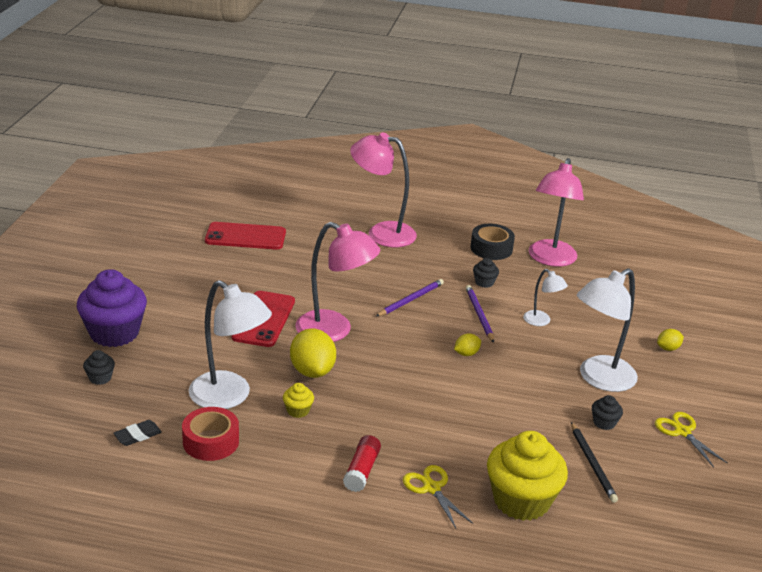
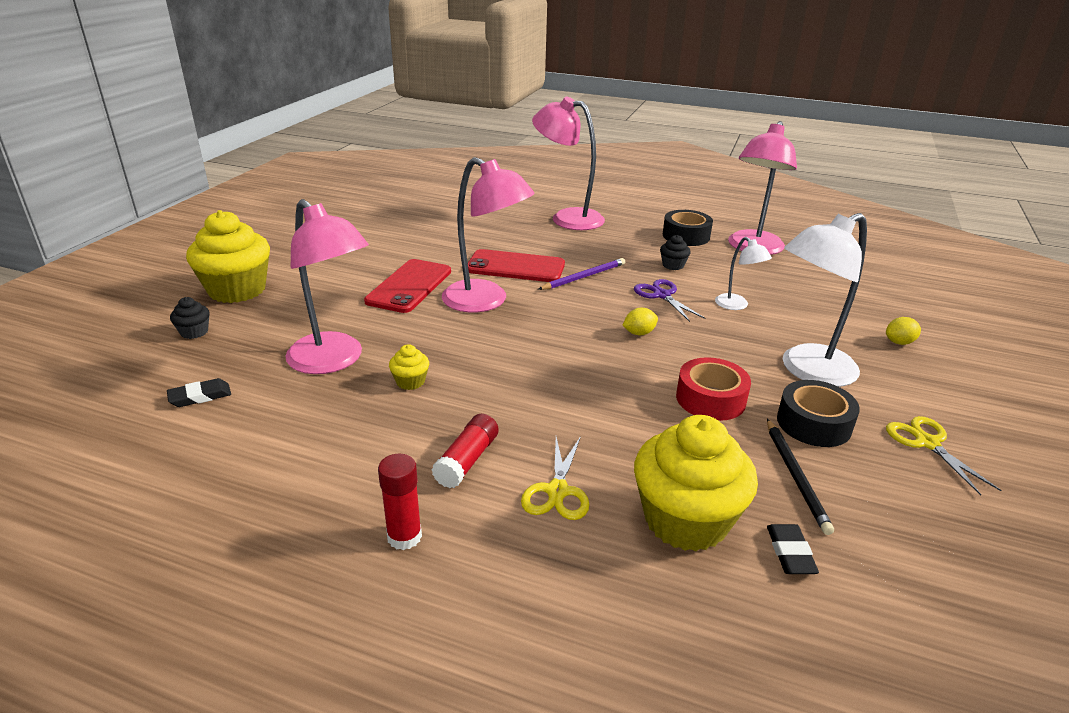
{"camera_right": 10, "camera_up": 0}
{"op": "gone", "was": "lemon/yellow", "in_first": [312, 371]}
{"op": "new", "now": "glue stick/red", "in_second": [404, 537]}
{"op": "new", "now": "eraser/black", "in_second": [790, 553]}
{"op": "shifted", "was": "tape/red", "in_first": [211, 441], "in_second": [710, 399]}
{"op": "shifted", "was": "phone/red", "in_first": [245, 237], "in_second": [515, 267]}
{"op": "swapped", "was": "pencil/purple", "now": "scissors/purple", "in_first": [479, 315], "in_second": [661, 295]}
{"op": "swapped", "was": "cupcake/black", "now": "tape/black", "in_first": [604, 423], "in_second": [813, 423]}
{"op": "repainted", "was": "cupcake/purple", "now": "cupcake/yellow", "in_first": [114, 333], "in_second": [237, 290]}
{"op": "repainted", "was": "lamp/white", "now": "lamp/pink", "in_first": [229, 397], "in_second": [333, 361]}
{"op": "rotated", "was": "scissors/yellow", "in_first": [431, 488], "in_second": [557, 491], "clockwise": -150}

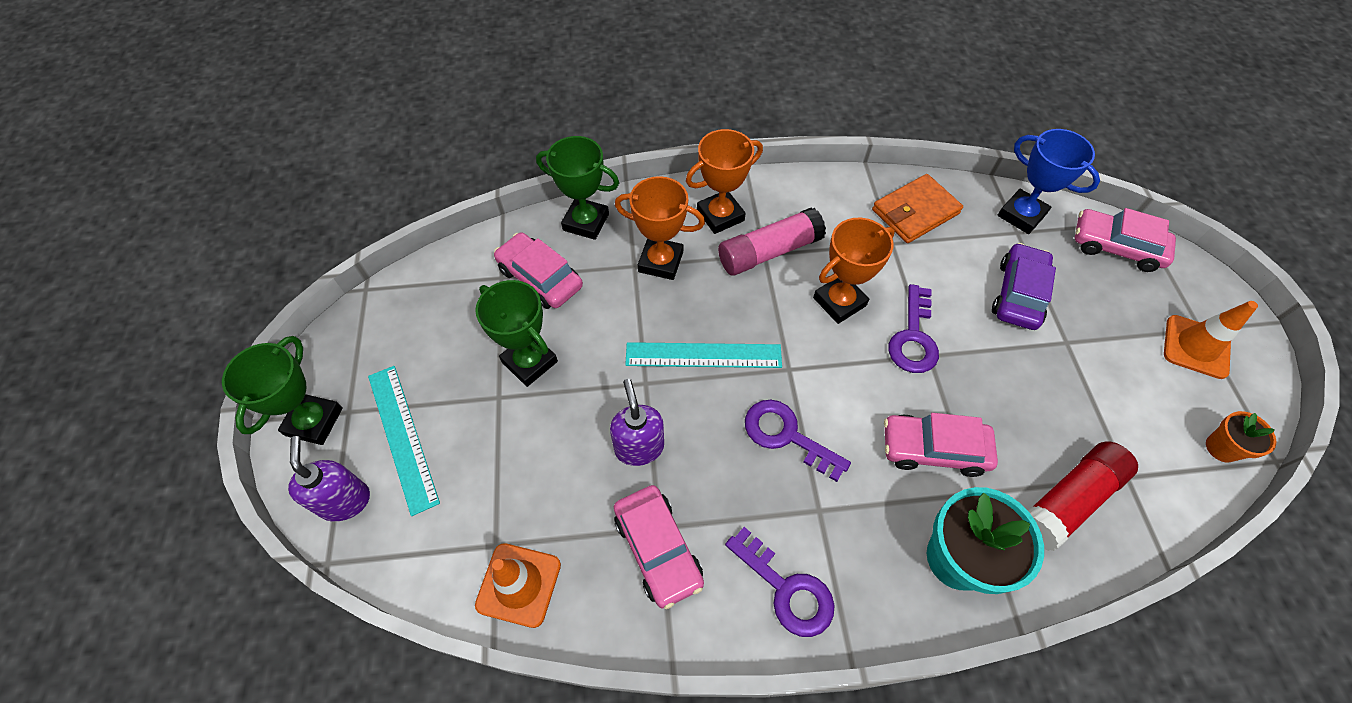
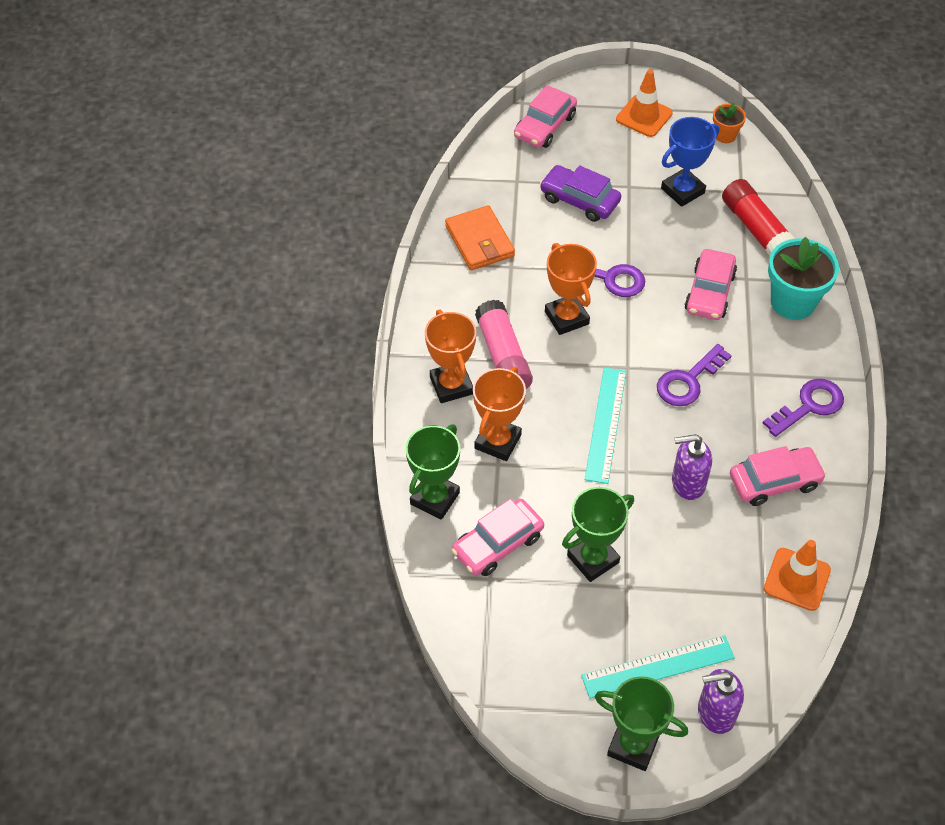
{"camera_right": -80, "camera_up": -5}
{"op": "shifted", "was": "trophy/blue", "in_first": [1021, 215], "in_second": [682, 191]}

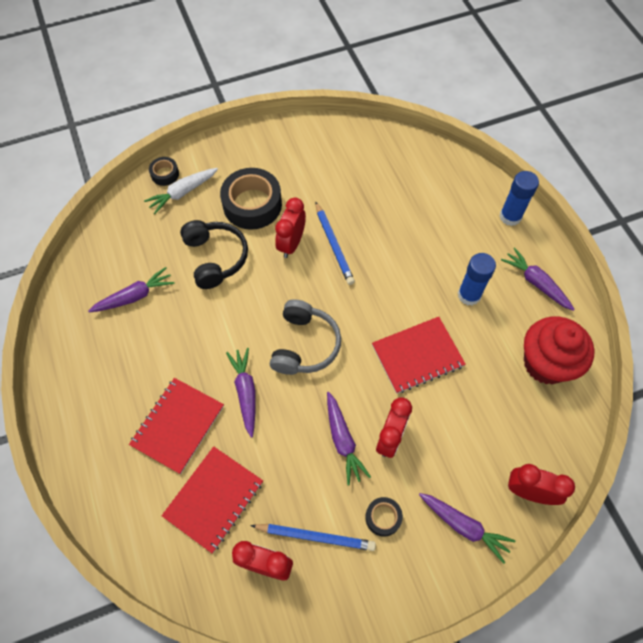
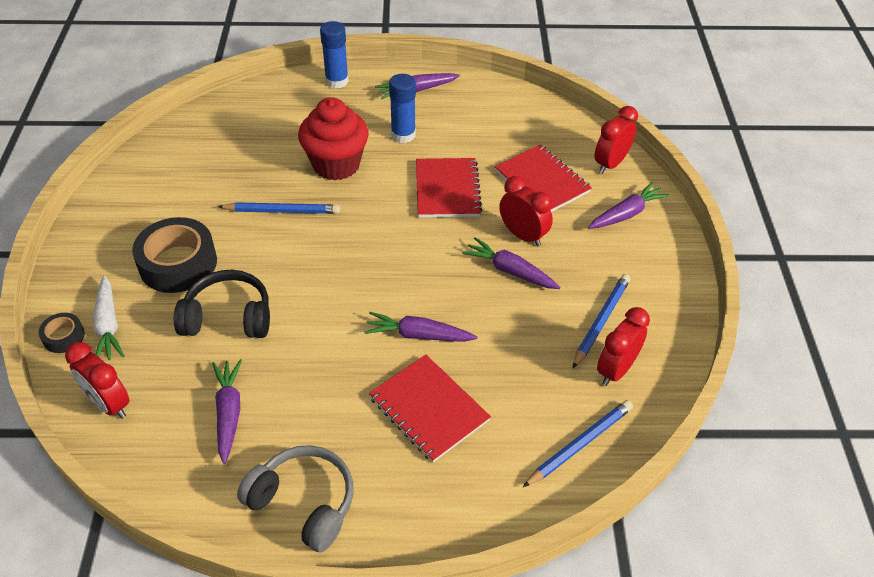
{"camera_right": -70, "camera_up": -15}
{"op": "gone", "was": "tape/black", "in_first": [383, 517]}
{"op": "new", "now": "pencil/blue", "in_second": [580, 444]}
{"op": "shifted", "was": "notebook/red", "in_first": [214, 499], "in_second": [542, 181]}
{"op": "shifted", "was": "headphones/grey", "in_first": [305, 345], "in_second": [304, 503]}
{"op": "shifted", "was": "clock/red", "in_first": [291, 244], "in_second": [109, 404]}
{"op": "shifted", "was": "cupcake/red", "in_first": [546, 363], "in_second": [336, 165]}
{"op": "rotated", "was": "carrot/purple", "in_first": [343, 440], "in_second": [510, 271], "clockwise": -150}

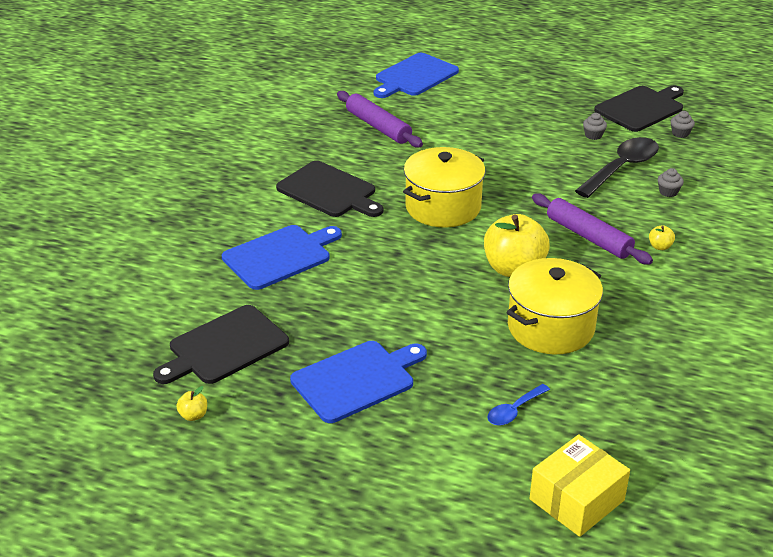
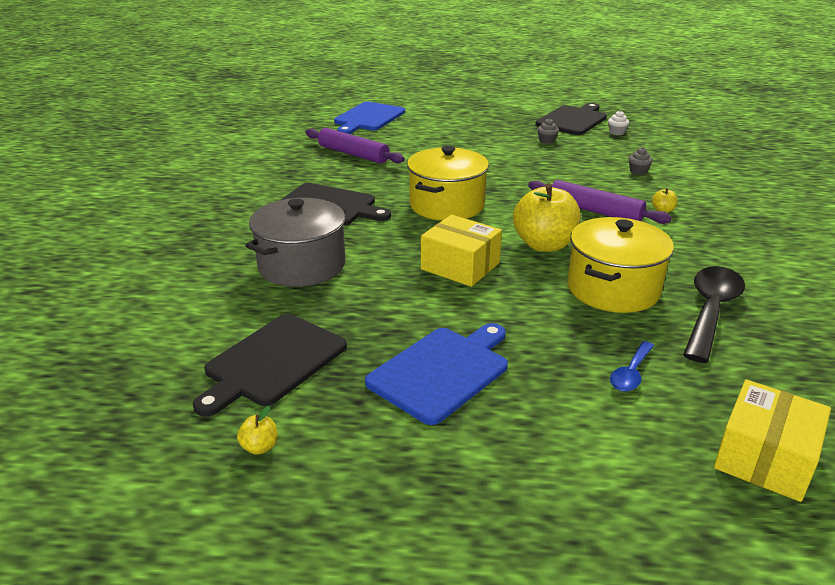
{"camera_right": -15, "camera_up": -5}
{"op": "new", "now": "box/yellow", "in_second": [460, 266]}
{"op": "shifted", "was": "spoon/black", "in_first": [622, 168], "in_second": [710, 311]}
{"op": "swapped", "was": "cutting board/blue", "now": "pot/grey", "in_first": [280, 256], "in_second": [302, 265]}
{"op": "repainted", "was": "cupcake/grey", "now": "cupcake/white", "in_first": [680, 133], "in_second": [616, 132]}

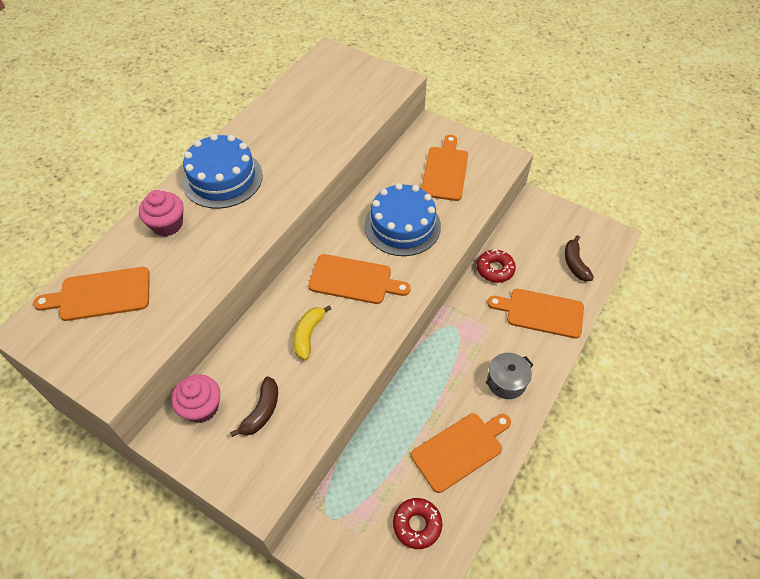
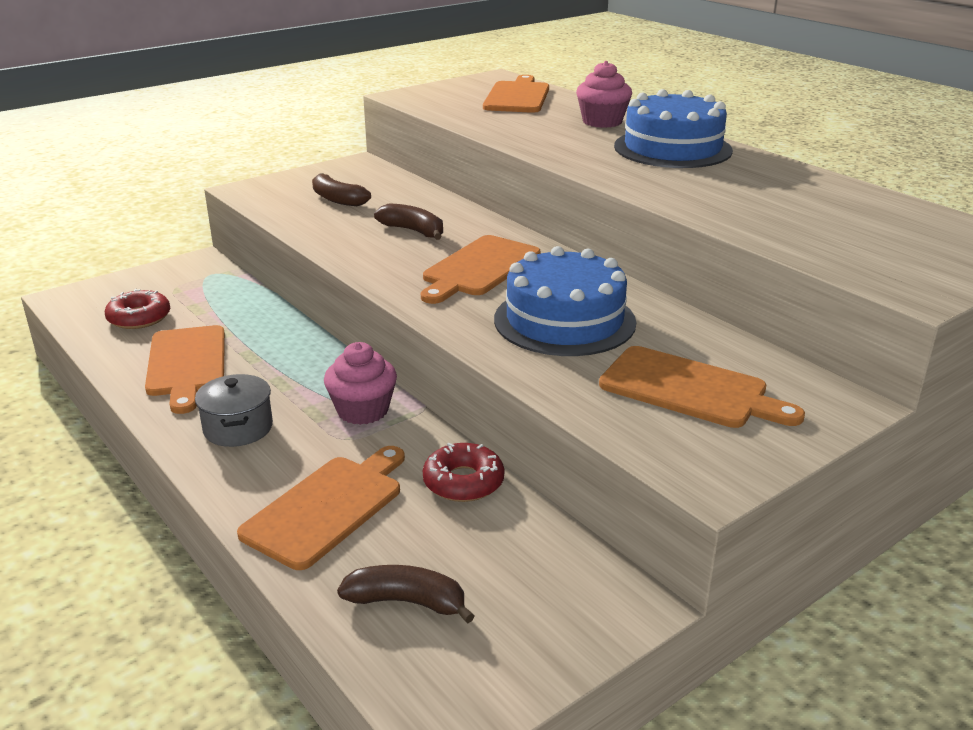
{"camera_right": 110, "camera_up": -25}
{"op": "shifted", "was": "cupcake/pink", "in_first": [201, 407], "in_second": [363, 410]}
{"op": "repainted", "was": "banana/yellow", "now": "banana/brown", "in_first": [308, 335], "in_second": [413, 231]}

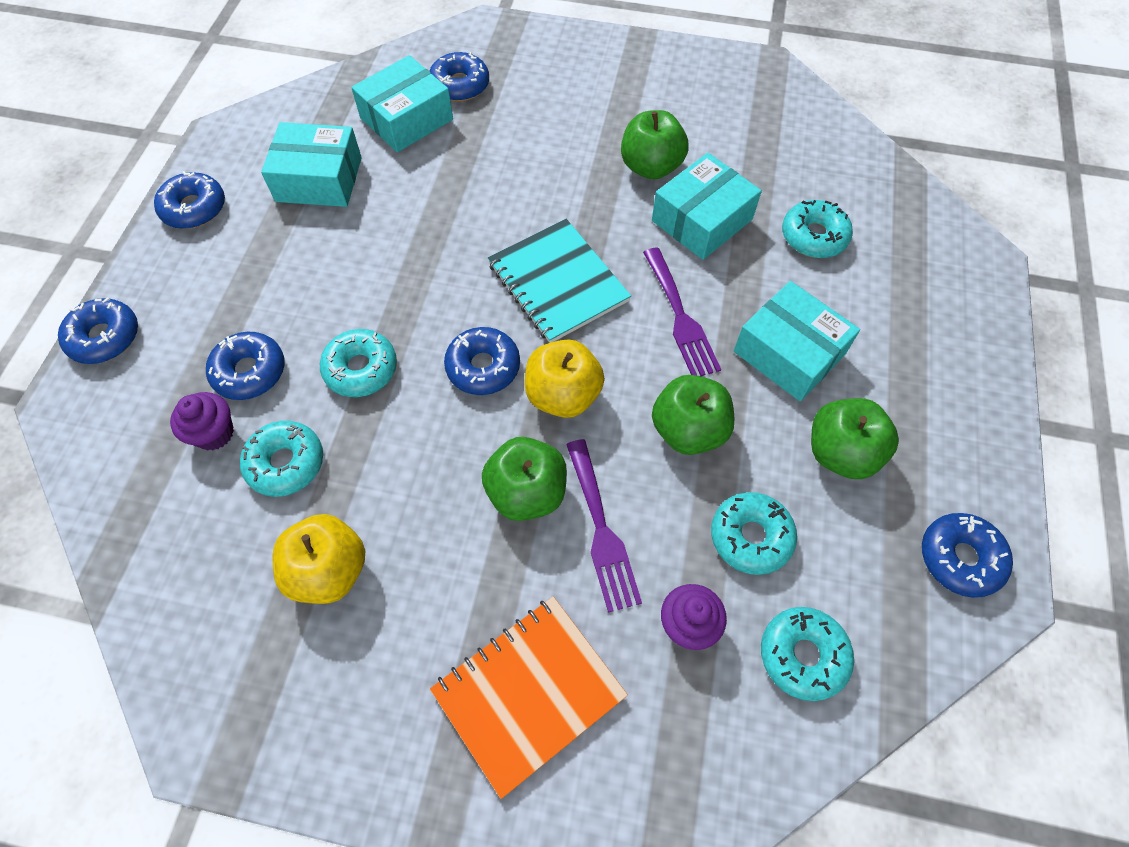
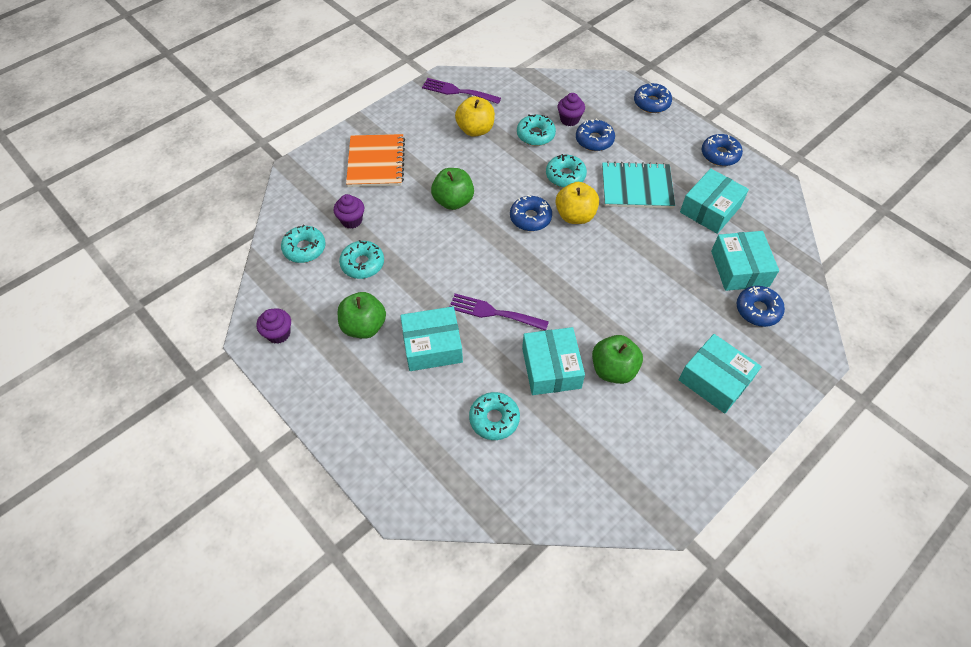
{"camera_right": 125, "camera_up": -5}
{"op": "gone", "was": "apple/green", "in_first": [688, 430]}
{"op": "new", "now": "box/turquoise", "in_second": [715, 380]}
{"op": "shifted", "was": "notebook/turquoise", "in_first": [558, 282], "in_second": [636, 187]}
{"op": "shifted", "was": "apple/yellow", "in_first": [563, 395], "in_second": [575, 216]}
{"op": "shifted", "was": "fork/purple", "in_first": [601, 531], "in_second": [457, 91]}
{"op": "swapped", "was": "donut/blue", "now": "cupcake/purple", "in_first": [960, 558], "in_second": [278, 334]}

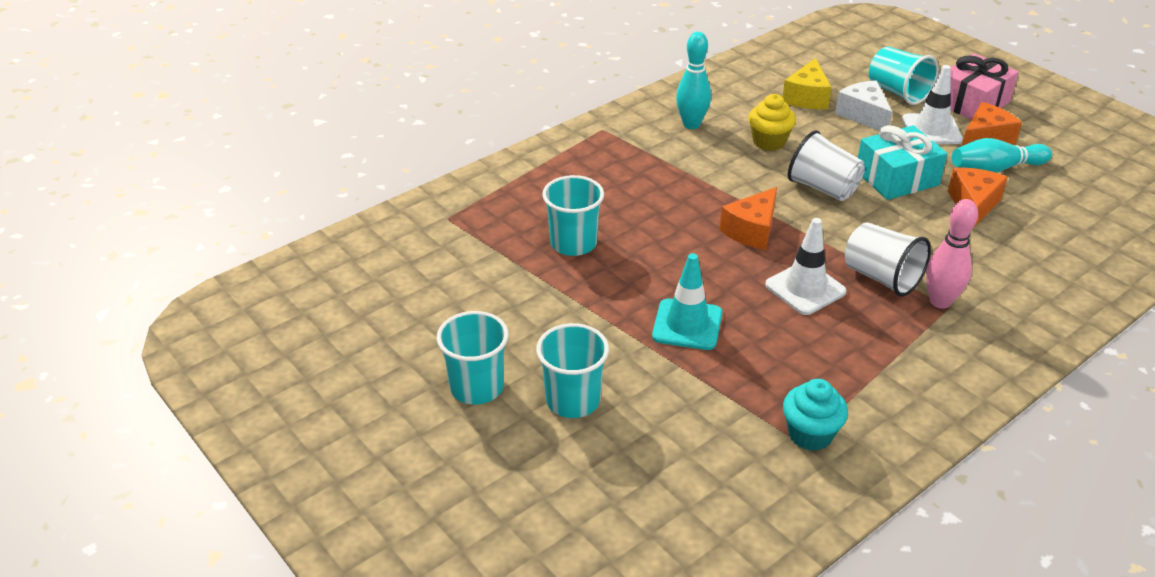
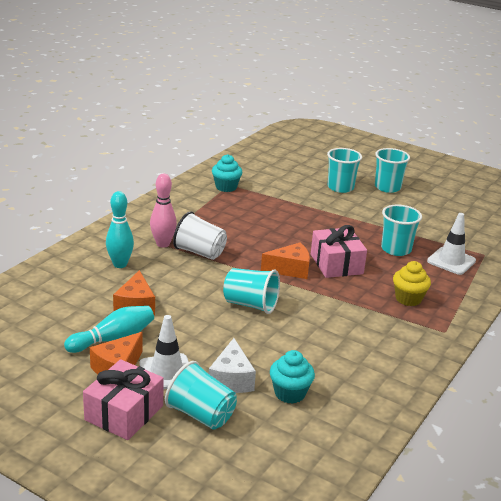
{"camera_right": 160, "camera_up": -10}
{"op": "gone", "was": "traffic cone/turquoise", "in_first": [687, 325]}
{"op": "gone", "was": "gift/turquoise", "in_first": [896, 178]}
{"op": "new", "now": "gift/pink", "in_second": [336, 264]}
{"op": "shifted", "was": "bowling pin/turquoise", "in_first": [691, 124], "in_second": [120, 264]}
{"op": "shifted", "was": "cupcake/yellow", "in_first": [769, 142], "in_second": [408, 299]}
{"op": "shifted", "was": "traffic cone/white", "in_first": [805, 288], "in_second": [451, 261]}
{"op": "swapped", "was": "cheese/yellow", "now": "cupcake/turquoise", "in_first": [807, 97], "in_second": [290, 393]}
{"op": "repainted", "was": "cup/white", "now": "cup/turquoise", "in_first": [823, 188], "in_second": [250, 305]}
{"op": "rotated", "was": "cheese/orange", "in_first": [752, 230], "in_second": [290, 269], "clockwise": 60}
{"op": "rotated", "was": "cheese/white", "in_first": [863, 115], "in_second": [231, 379], "clockwise": 45}

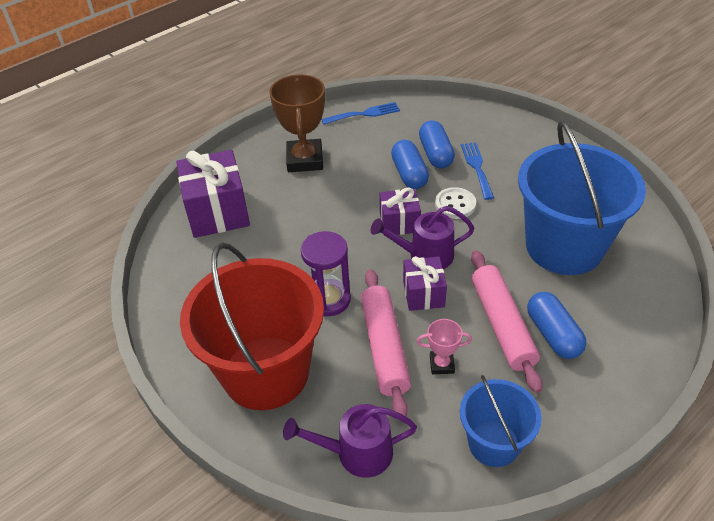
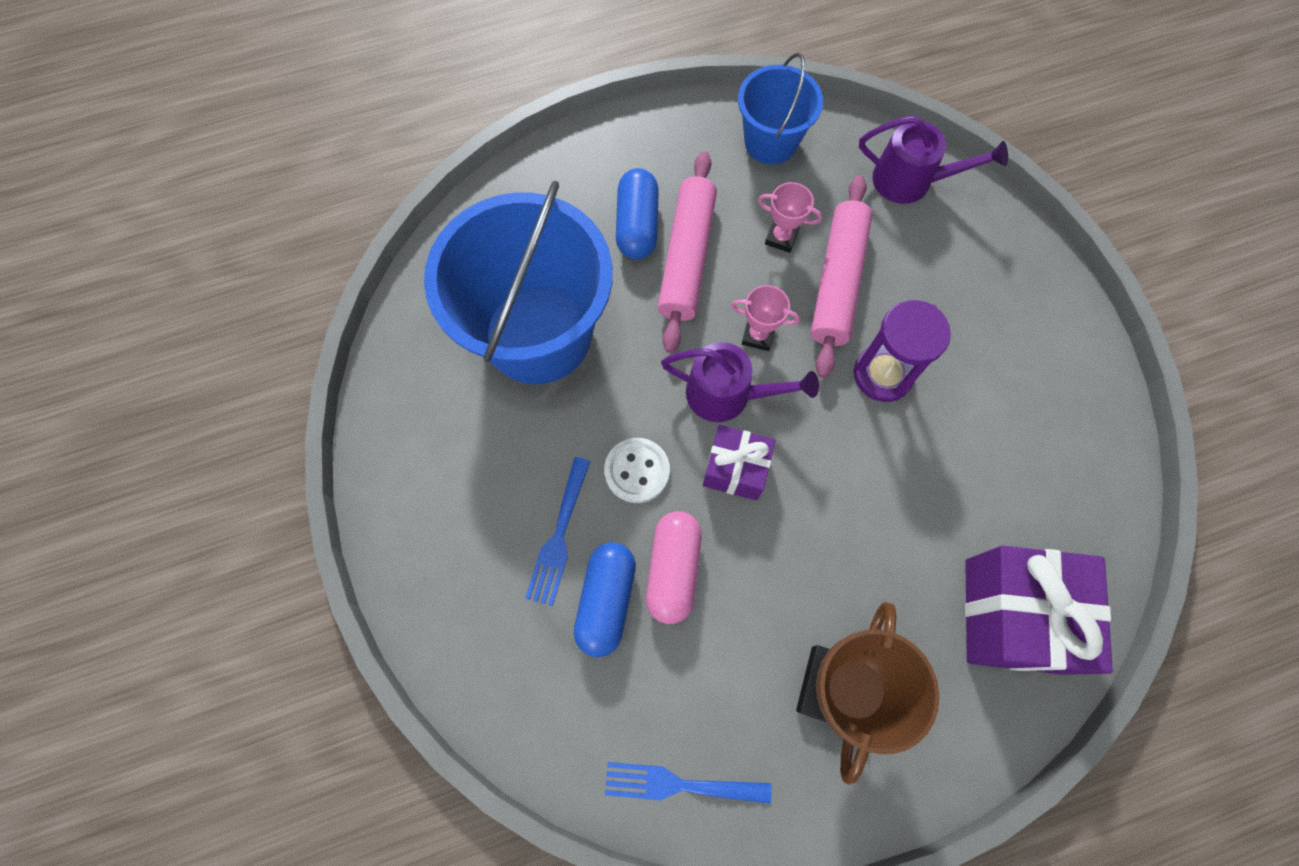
{"camera_right": -160, "camera_up": 25}
{"op": "gone", "was": "bucket/red", "in_first": [266, 372]}
{"op": "swapped", "was": "gift/purple", "now": "trophy/pink", "in_first": [423, 294], "in_second": [758, 335]}
{"op": "repainted", "was": "capsule/blue", "now": "capsule/pink", "in_first": [409, 174], "in_second": [673, 569]}

